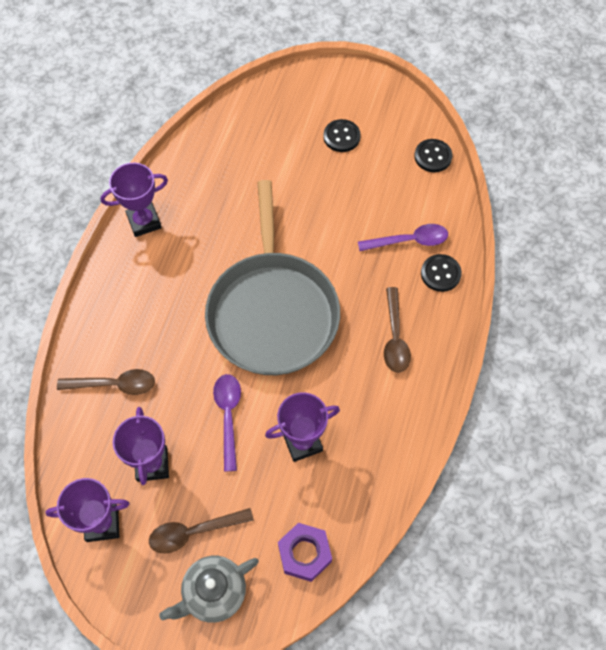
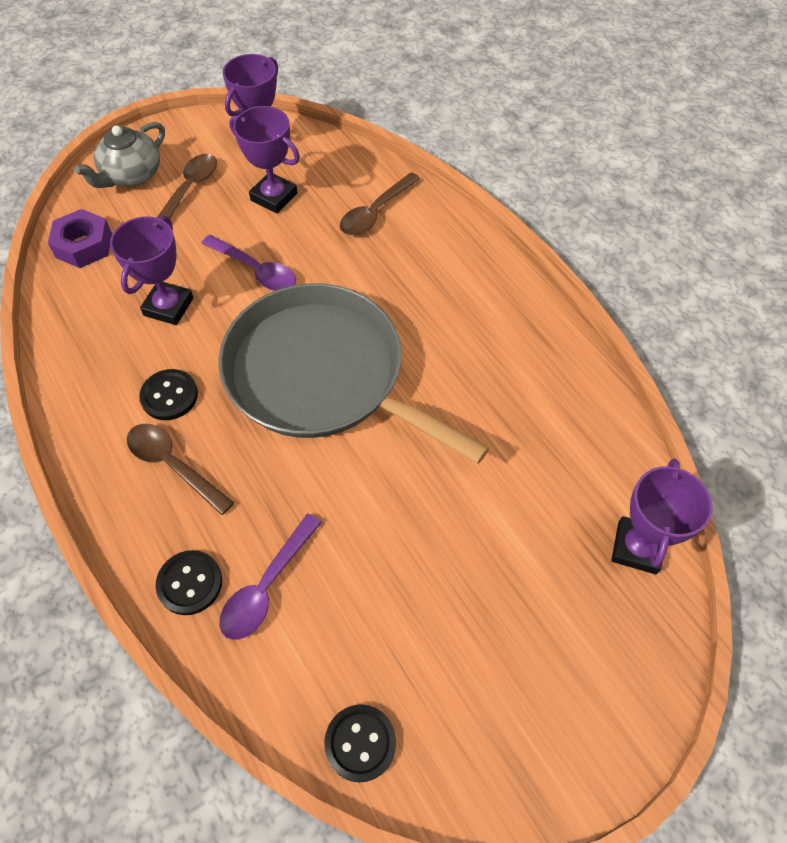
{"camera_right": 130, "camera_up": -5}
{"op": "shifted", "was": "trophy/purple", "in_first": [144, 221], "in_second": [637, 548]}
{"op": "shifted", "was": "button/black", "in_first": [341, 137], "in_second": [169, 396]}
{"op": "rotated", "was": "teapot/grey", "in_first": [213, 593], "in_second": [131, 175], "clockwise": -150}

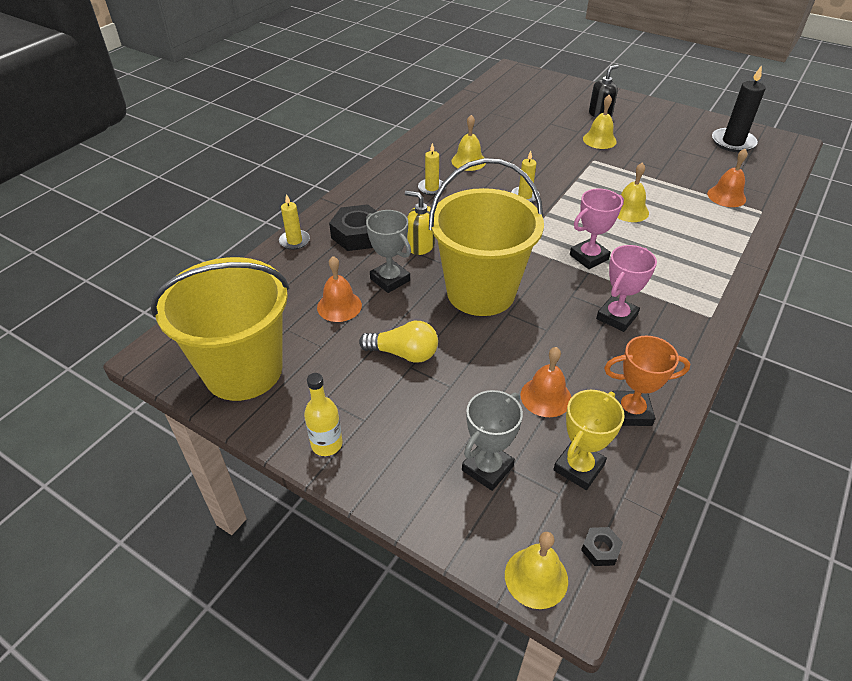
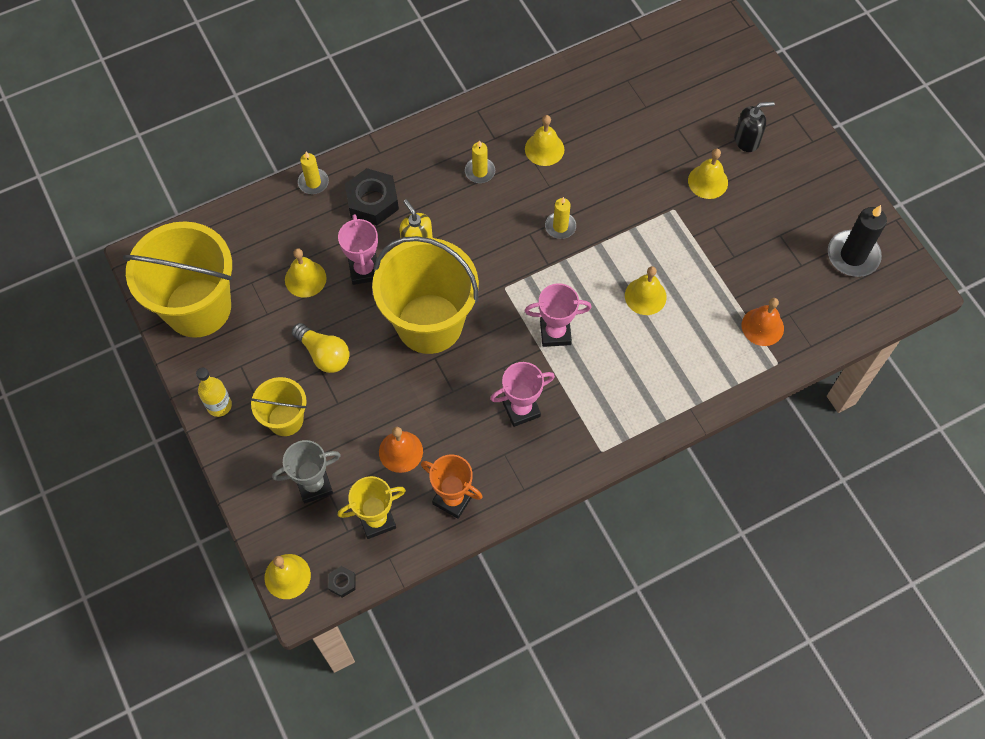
{"camera_right": 30, "camera_up": 20}
{"op": "new", "now": "bucket/yellow", "in_second": [285, 419]}
{"op": "repainted", "was": "bell/orange", "now": "bell/yellow", "in_first": [339, 306], "in_second": [305, 279]}
{"op": "repainted", "was": "trophy/grey", "now": "trophy/pink", "in_first": [390, 280], "in_second": [364, 270]}

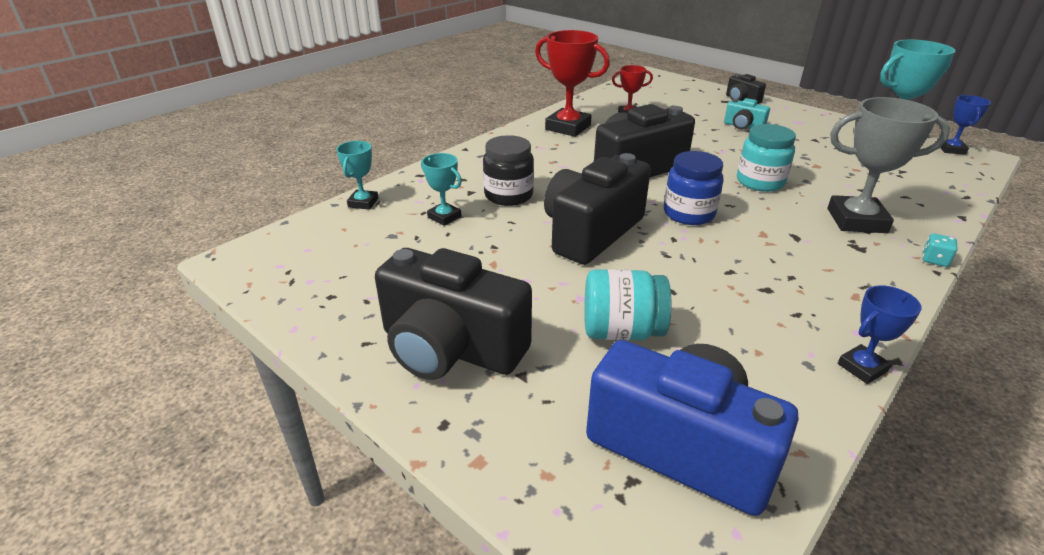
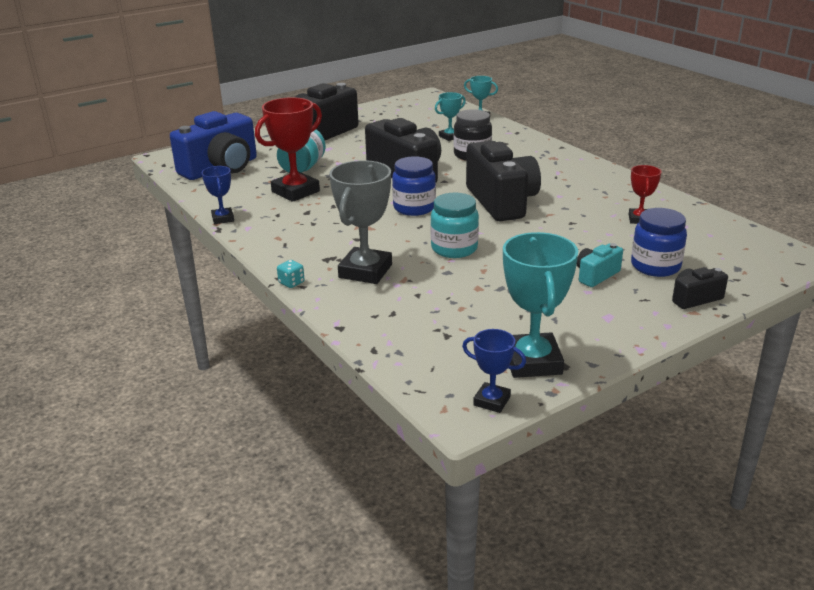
{"camera_right": 105, "camera_up": -5}
{"op": "new", "now": "jar/blue", "in_second": [655, 266]}
{"op": "shifted", "was": "trophy/red", "in_first": [568, 127], "in_second": [295, 191]}

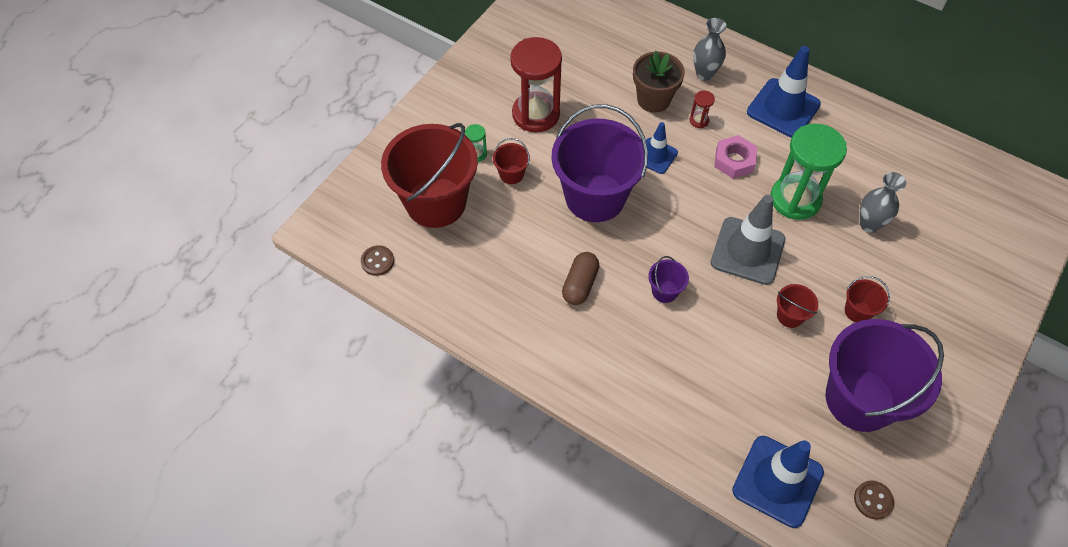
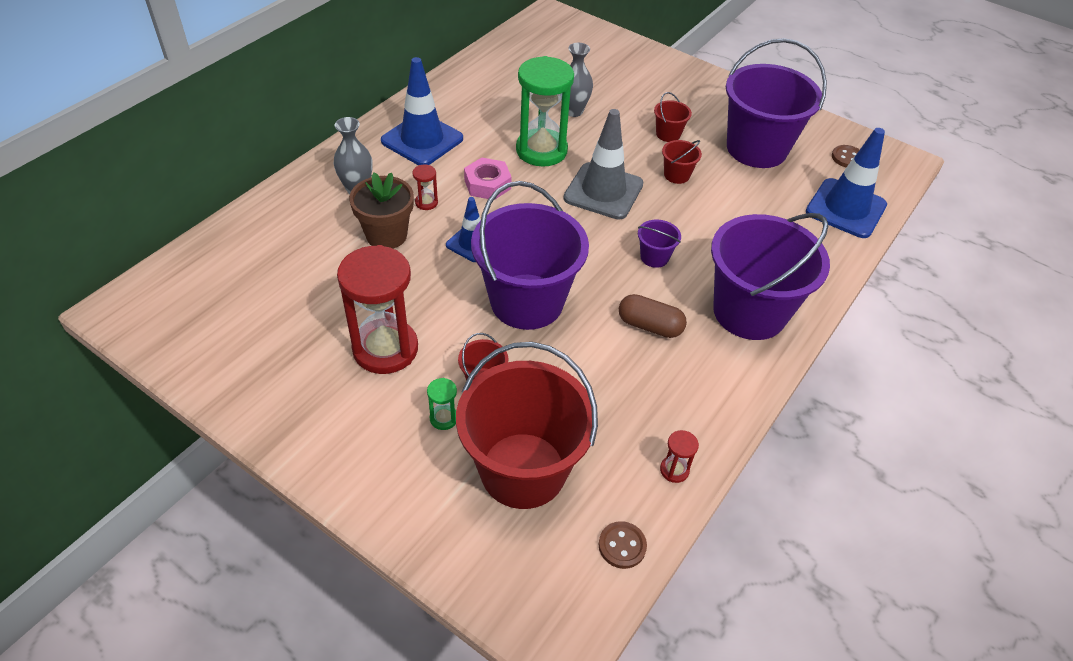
{"camera_right": -90, "camera_up": -10}
{"op": "new", "now": "hourglass/red", "in_second": [674, 470]}
{"op": "new", "now": "bucket/purple", "in_second": [749, 312]}

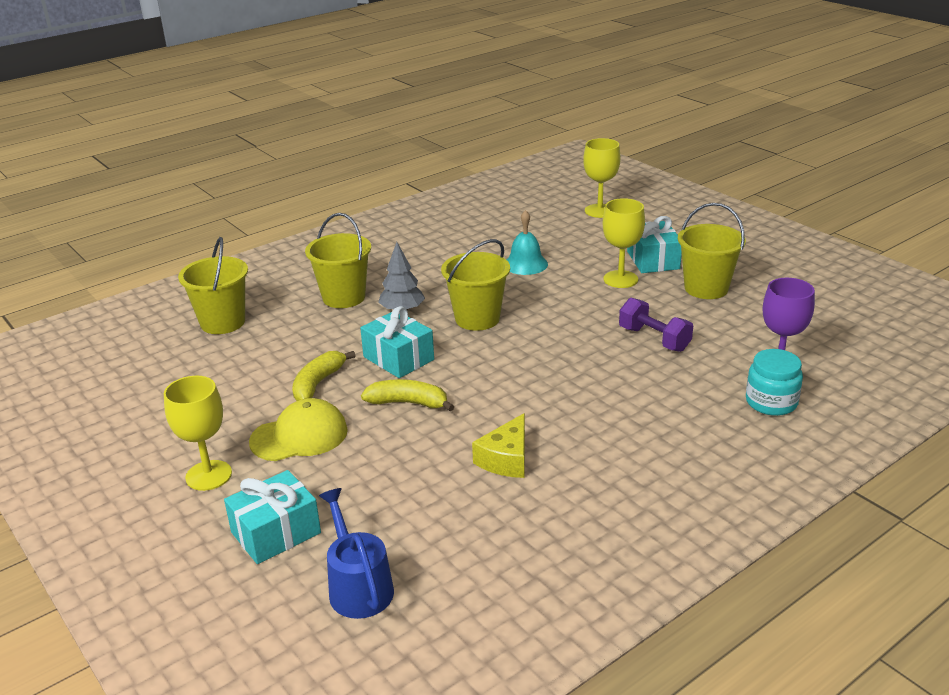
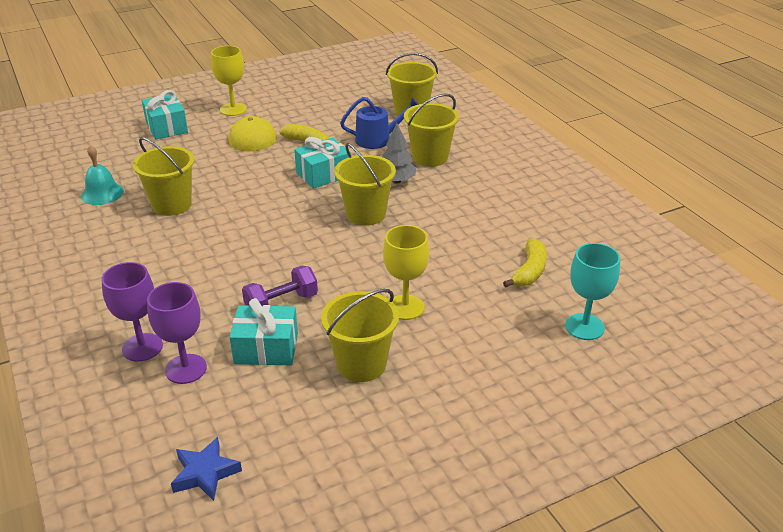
{"camera_right": 100, "camera_up": 5}
{"op": "new", "now": "star/blue", "in_second": [205, 473]}
{"op": "shifted", "was": "watering can/blue", "in_first": [358, 587], "in_second": [377, 139]}
{"op": "shifted", "was": "banana/yellow", "in_first": [408, 403], "in_second": [529, 271]}
{"op": "shifted", "was": "bell/turquoise", "in_first": [525, 264], "in_second": [102, 193]}
{"op": "shifted", "was": "gift/turquoise", "in_first": [653, 260], "in_second": [266, 348]}
{"op": "swapped", "was": "cheese/yellow", "now": "bucket/yellow", "in_first": [506, 459], "in_second": [172, 205]}
{"op": "swapped", "was": "jar/turquoise", "now": "goblet/purple", "in_first": [771, 402], "in_second": [142, 347]}
{"op": "repainted", "was": "goblet/yellow", "now": "goblet/turquoise", "in_first": [599, 211], "in_second": [584, 327]}

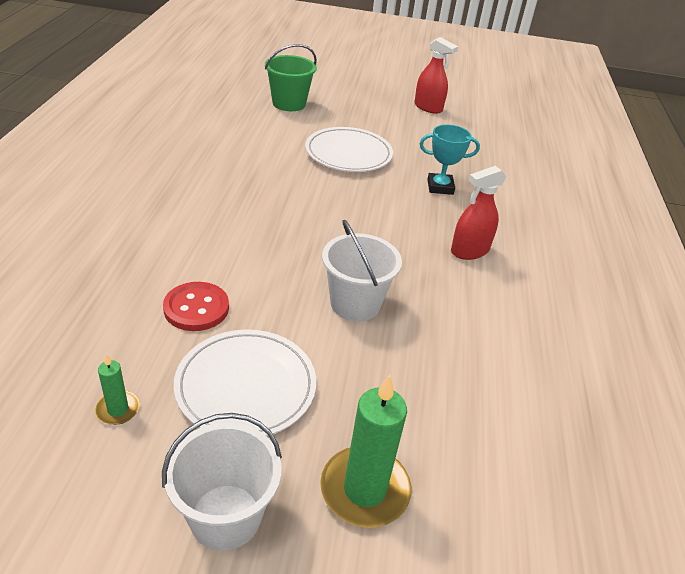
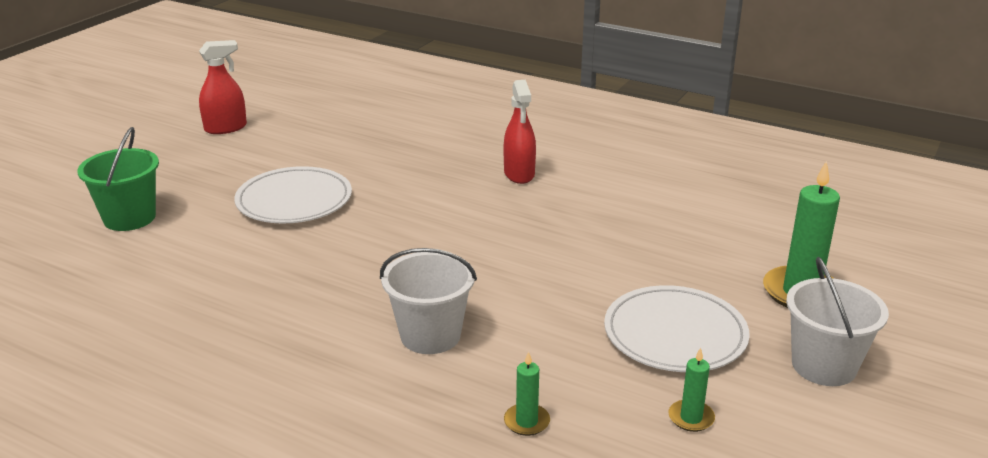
{"camera_right": -65, "camera_up": -10}
{"op": "gone", "was": "button/red", "in_first": [196, 308]}
{"op": "gone", "was": "trophy/turquoise", "in_first": [440, 187]}
{"op": "new", "now": "candle/green", "in_second": [526, 422]}
{"op": "shifted", "was": "bucket/white", "in_first": [355, 304], "in_second": [430, 335]}

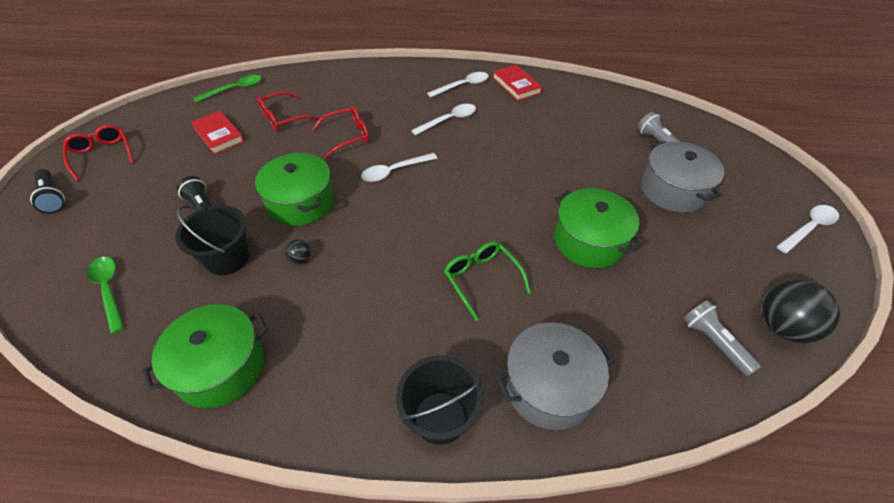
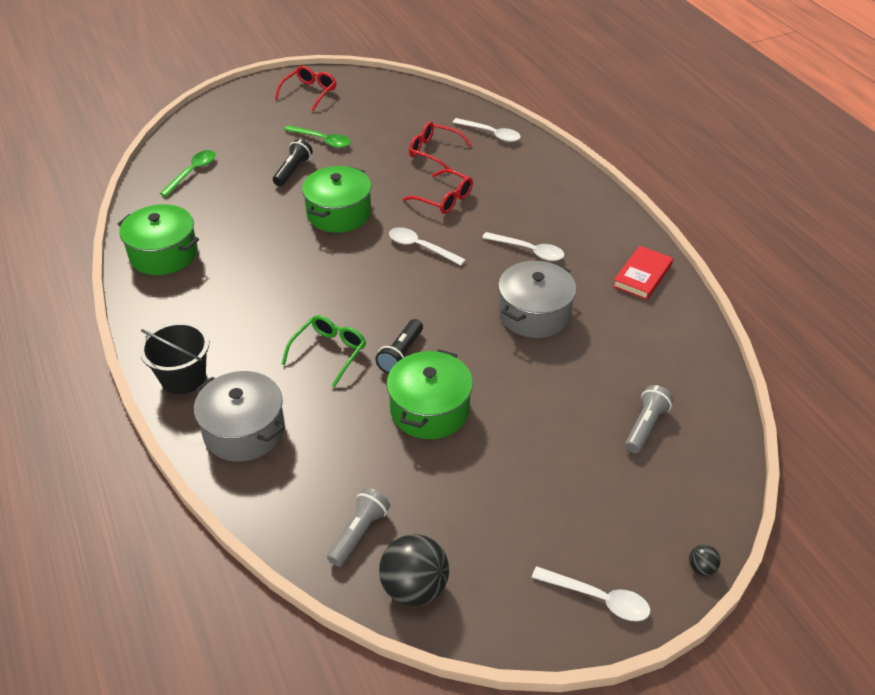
{"camera_right": 60, "camera_up": -5}
{"op": "gone", "was": "bucket/black", "in_first": [227, 258]}
{"op": "gone", "was": "book/red", "in_first": [218, 135]}
{"op": "shifted", "was": "flashlight/black", "in_first": [53, 197], "in_second": [401, 354]}
{"op": "shifted", "was": "spoon/green", "in_first": [234, 90], "in_second": [322, 140]}
{"op": "shifted", "was": "ball/black", "in_first": [300, 259], "in_second": [701, 568]}
{"op": "shifted", "was": "spoon/white", "in_first": [463, 86], "in_second": [491, 134]}
{"op": "shifted", "was": "pot/grey", "in_first": [673, 190], "in_second": [534, 313]}

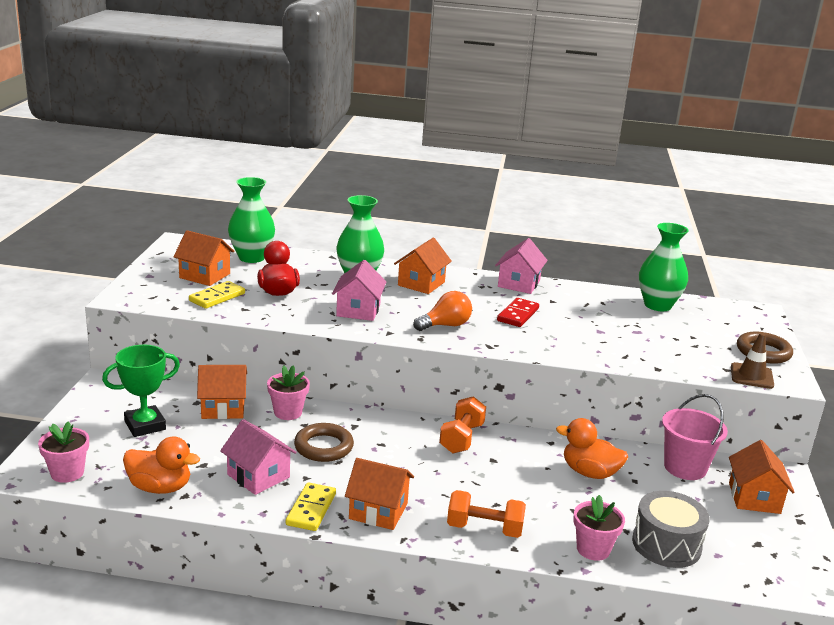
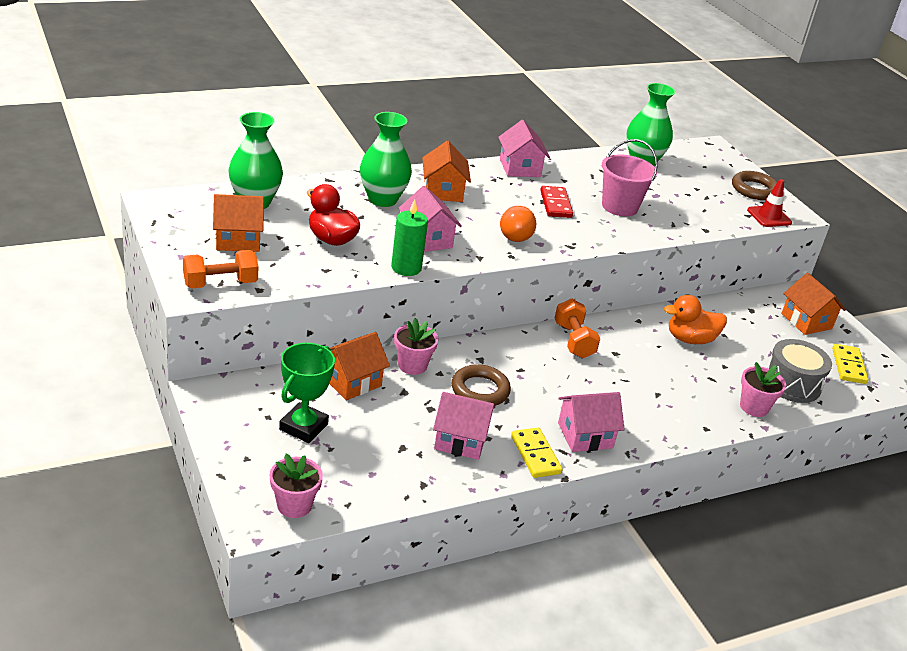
{"camera_right": -35, "camera_up": 10}
{"op": "gone", "was": "duck/orange", "in_first": [160, 487]}
{"op": "new", "now": "candle/green", "in_second": [406, 268]}
{"op": "shifted", "was": "domino/yellow", "in_first": [217, 297], "in_second": [848, 366]}
{"op": "shifted", "was": "dumbbell/orange", "in_first": [484, 529], "in_second": [220, 283]}
{"op": "shifted", "was": "bucket/pink", "in_first": [685, 467], "in_second": [619, 206]}
{"op": "repainted", "was": "house/orange", "now": "house/pink", "in_first": [378, 511], "in_second": [585, 435]}
{"op": "repainted", "was": "traffic cone/brown", "now": "traffic cone/red", "in_first": [751, 376], "in_second": [769, 216]}
{"op": "rotated", "was": "light bulb/orange", "in_first": [445, 325], "in_second": [514, 234], "clockwise": 150}

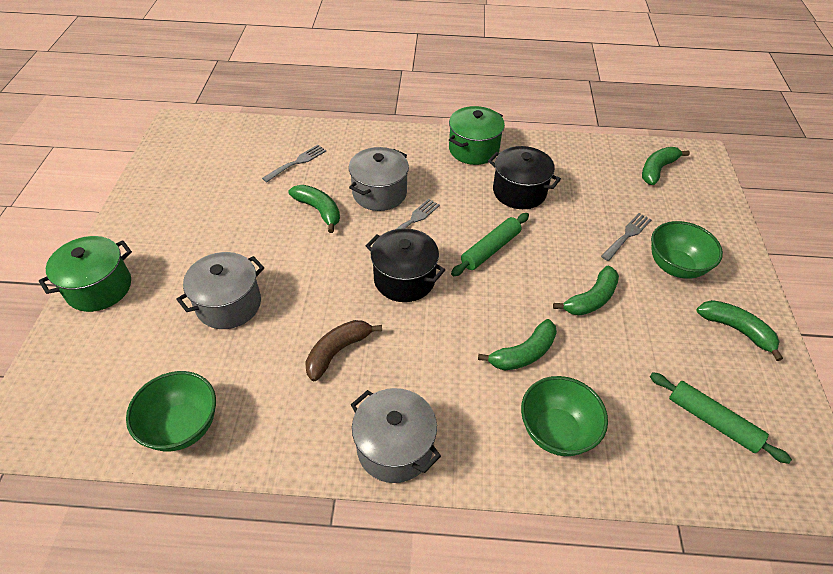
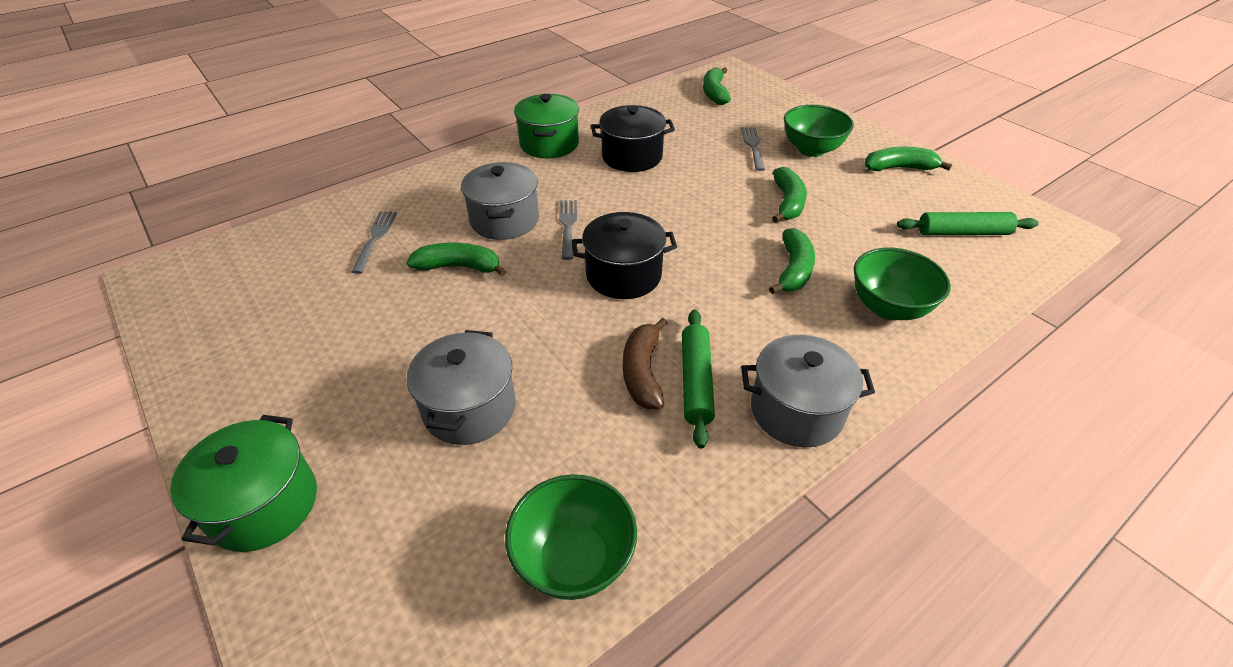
{"camera_right": -40, "camera_up": -5}
{"op": "shifted", "was": "rolling pin/green", "in_first": [490, 249], "in_second": [696, 381]}

